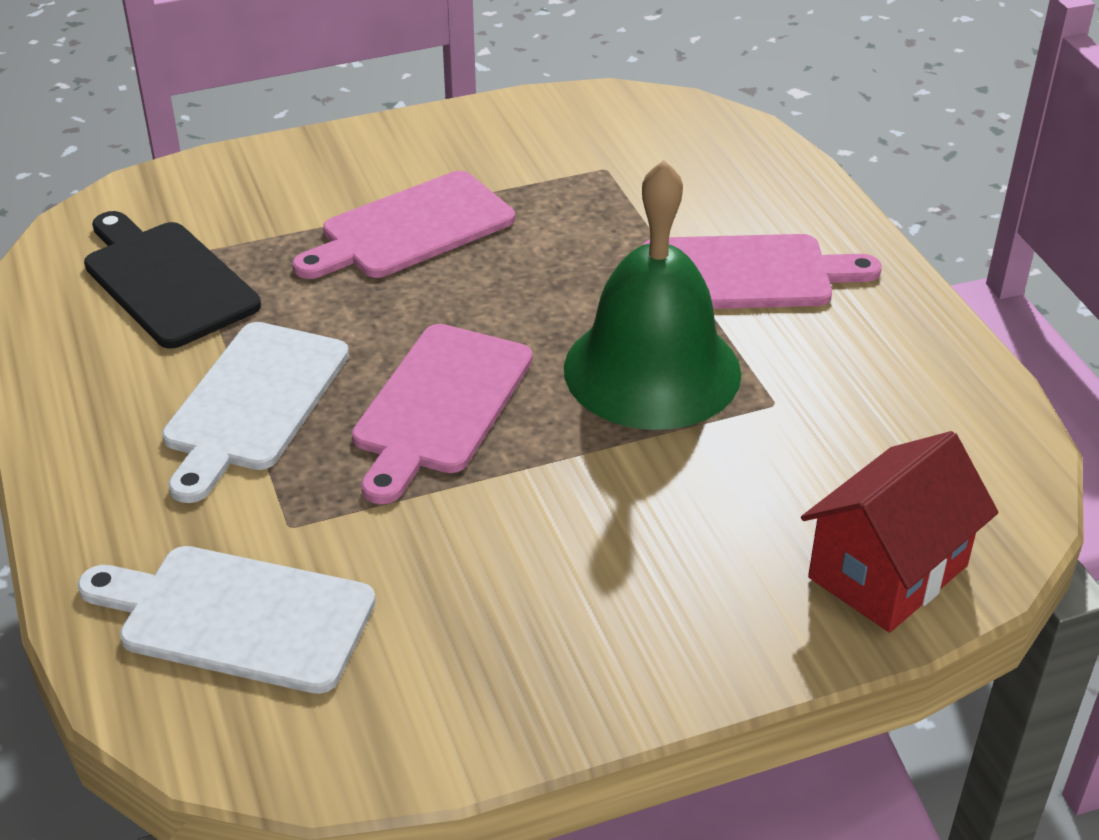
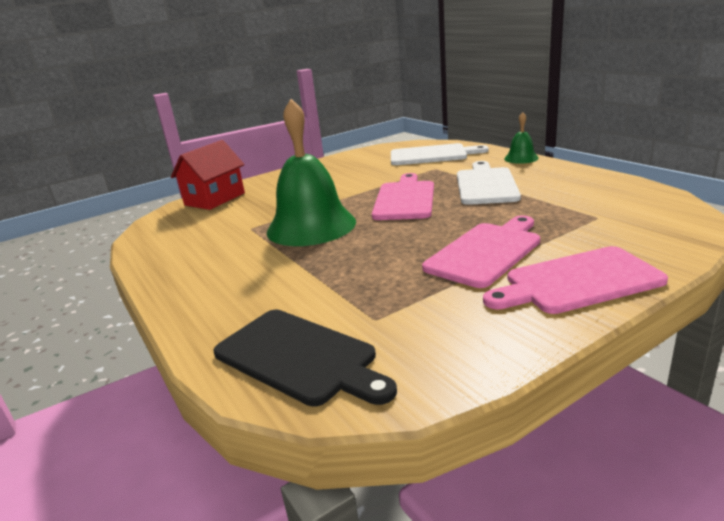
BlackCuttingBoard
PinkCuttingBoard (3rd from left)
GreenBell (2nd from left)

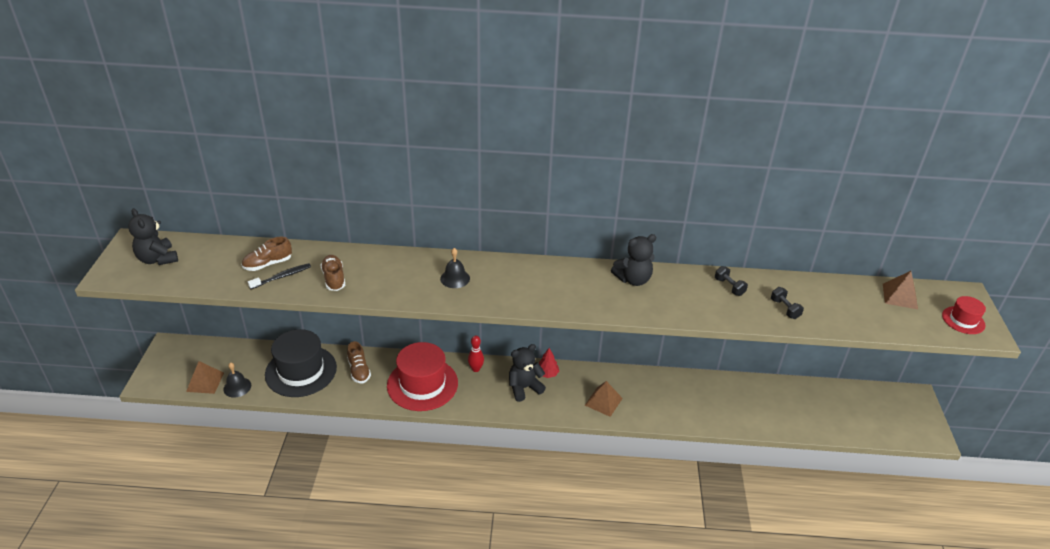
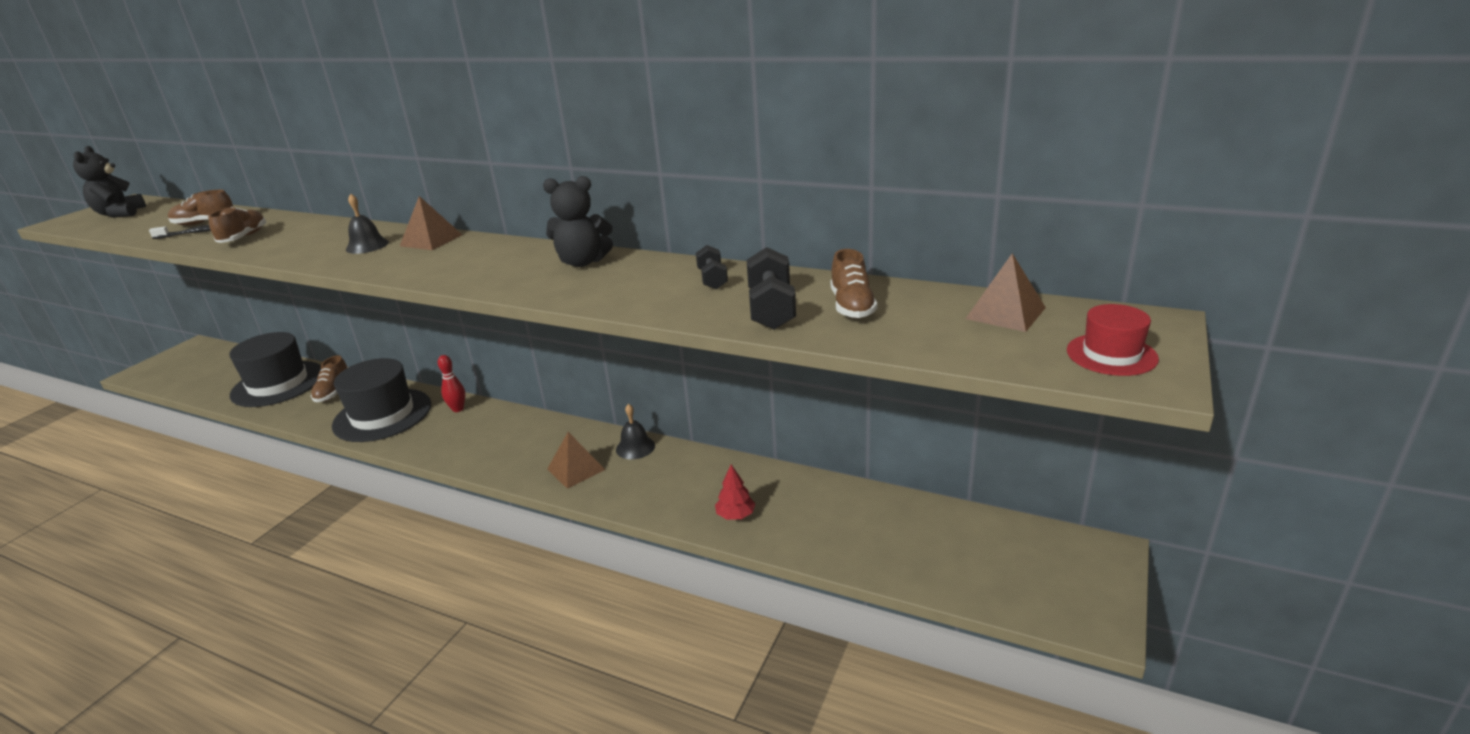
BlackHat (2nd from left)
BrownPyramid (1st from left)
BlackBell (2nd from left)
RedTree
BlackDumbbell (2nd from left)
BrownShoe (4th from left)
BlackTeddyBear (2nd from left in the first image)

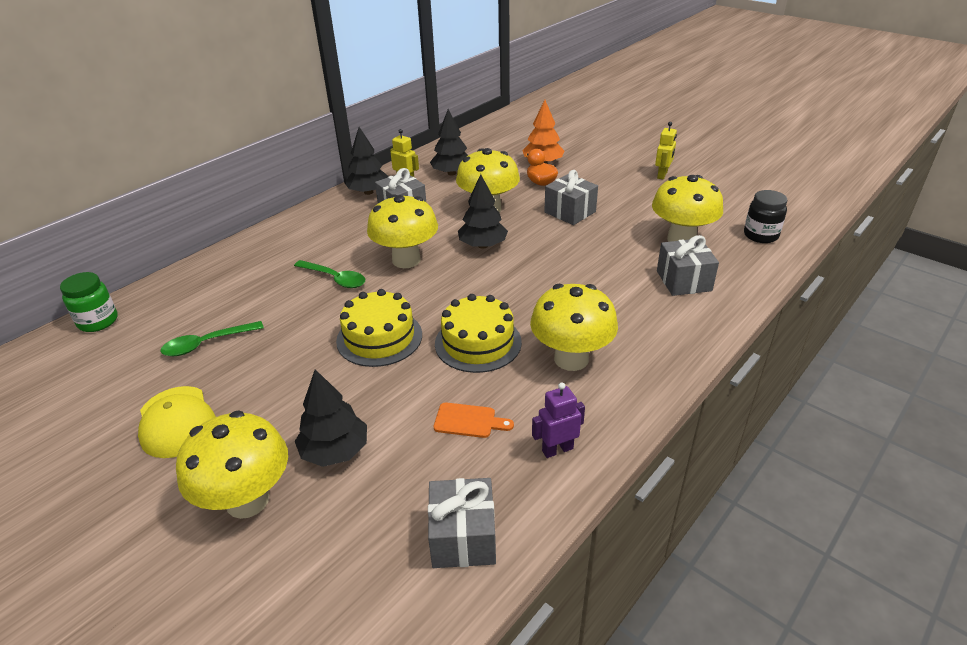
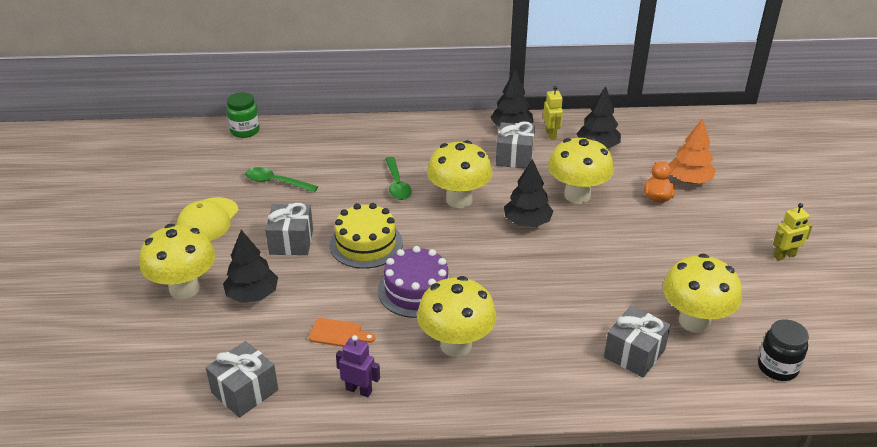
GreyGift (2nd from left)
OrangeCuttingBoard
PurpleCake

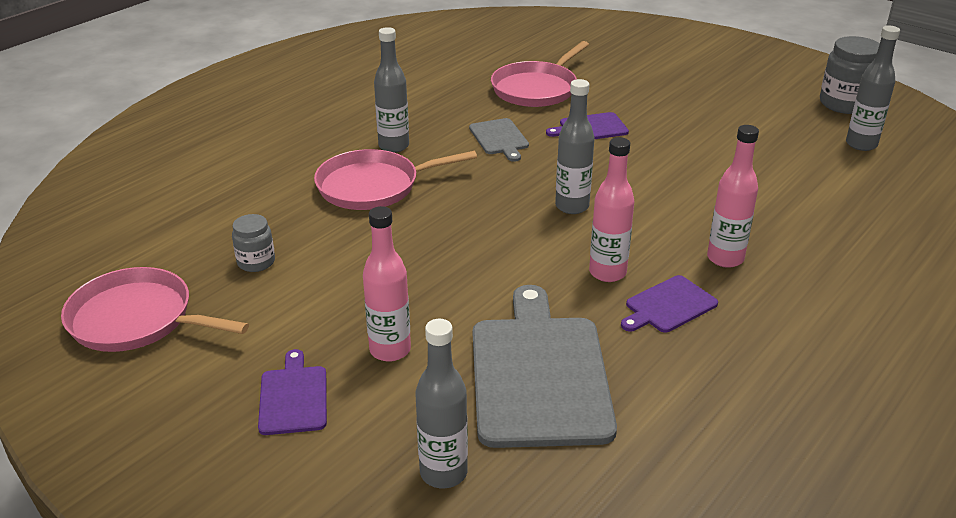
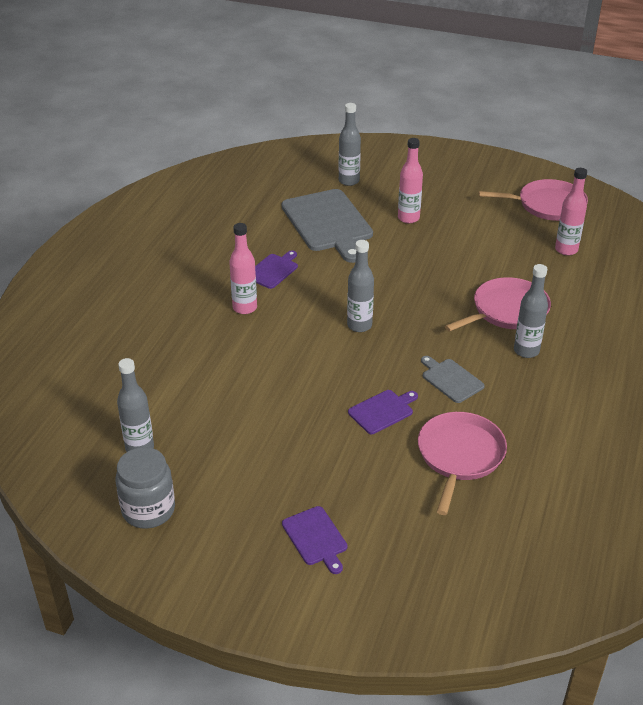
PurpleCuttingBoard (2nd from left)
PinkBottle (3rd from left)
GreyJar (1st from left in the first image)

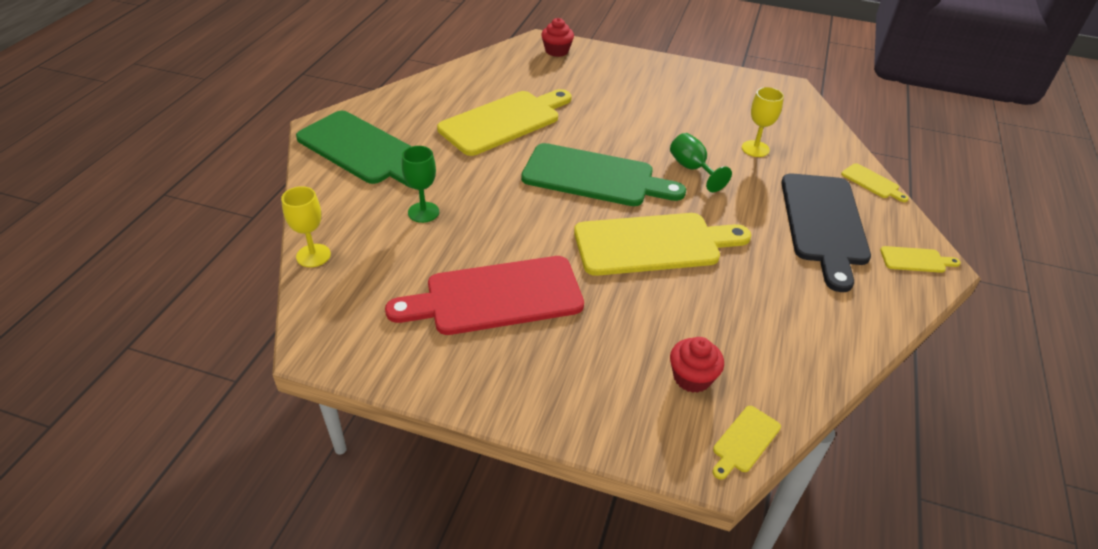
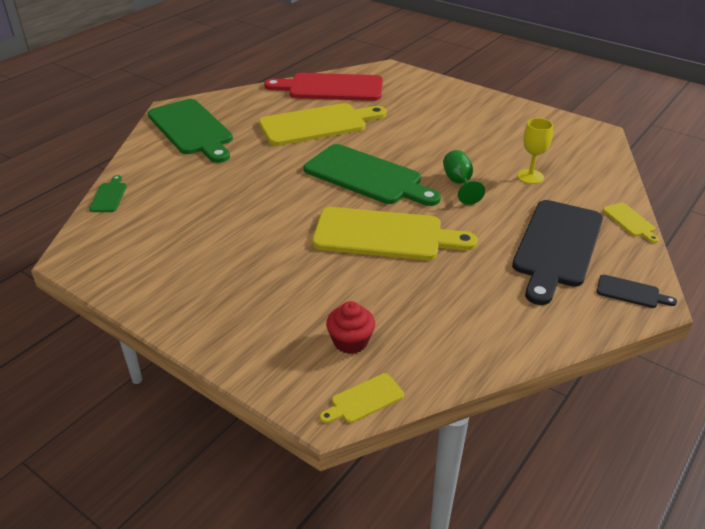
GreenCuttingBoard (1st from left)
RedCuttingBoard
BlackCuttingBoard (2nd from left)
GreenGoblet (1st from left in the first image)
RedCupcake (1st from left in the first image)

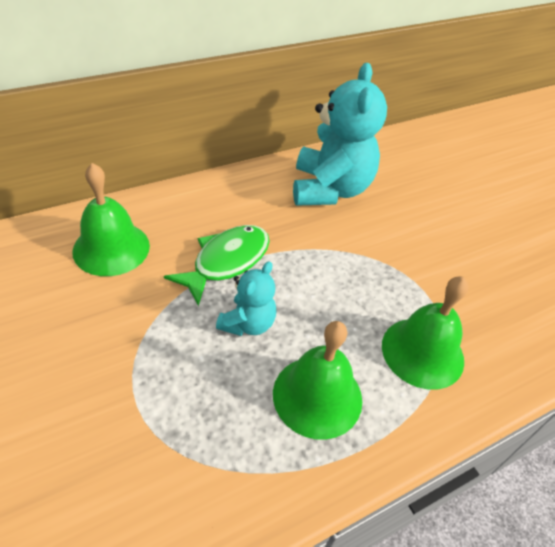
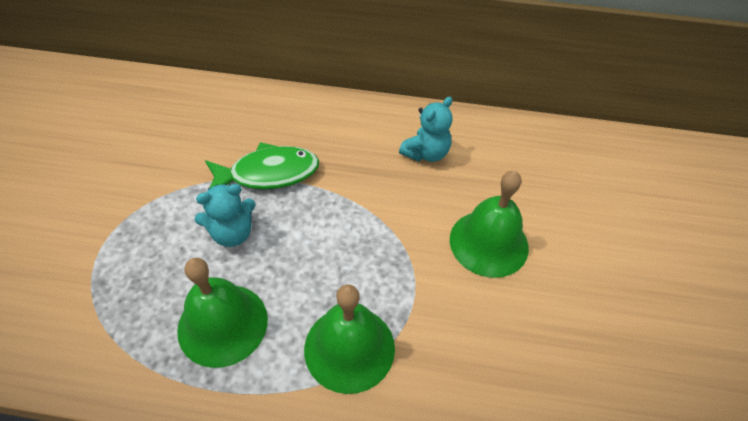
TurquoiseTeddyBear (2nd from left)
GreenBell (3rd from left)

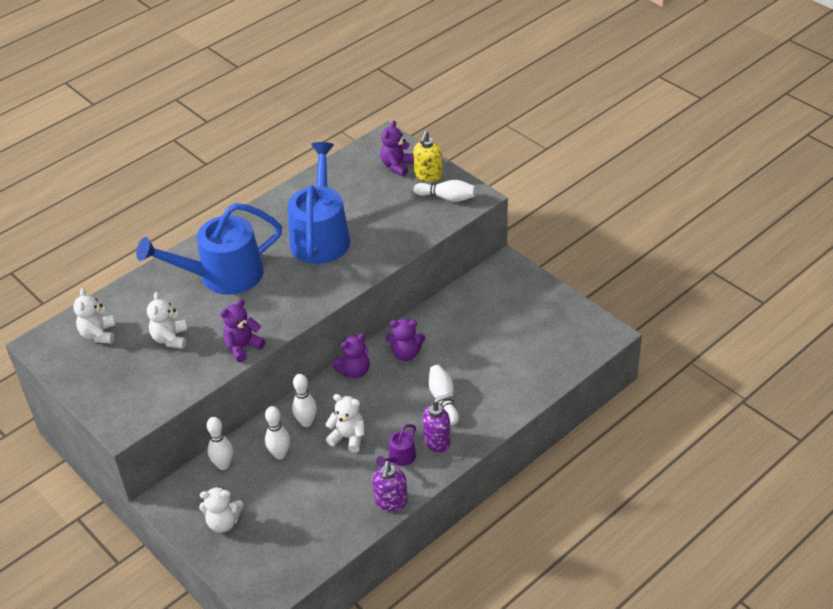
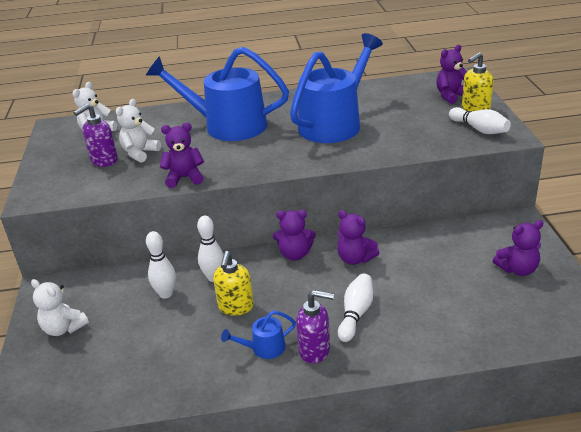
PurpleSoapDispenser (1st from left)
YellowSoapDispenser (1st from left)
BlueWateringCan (2nd from left)
PurpleTeddyBear (5th from left)
WhiteBowlingPin (1st from left in the first image)

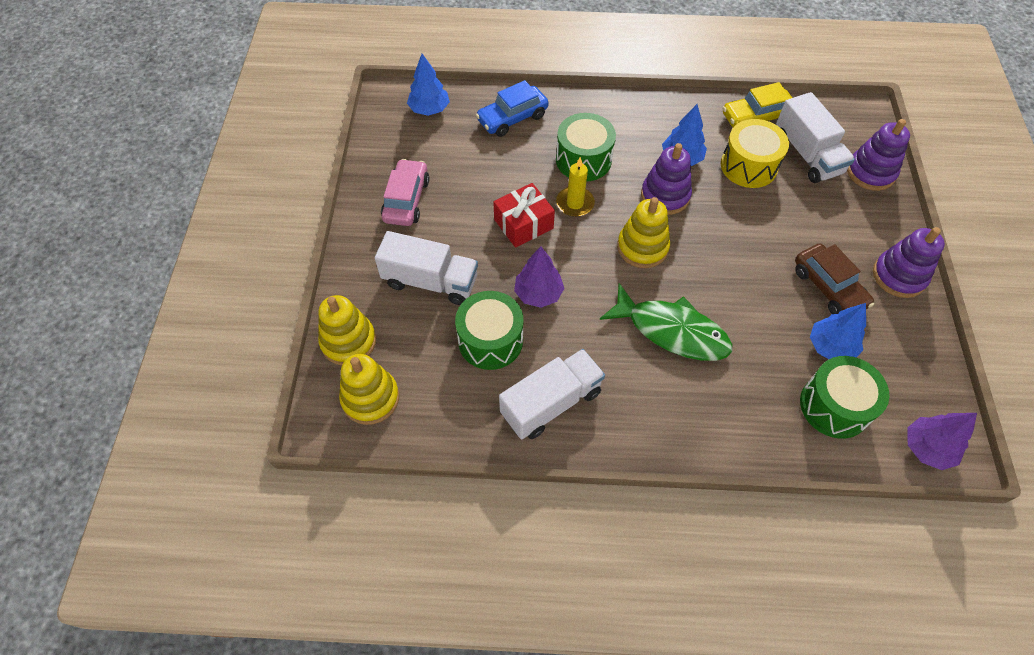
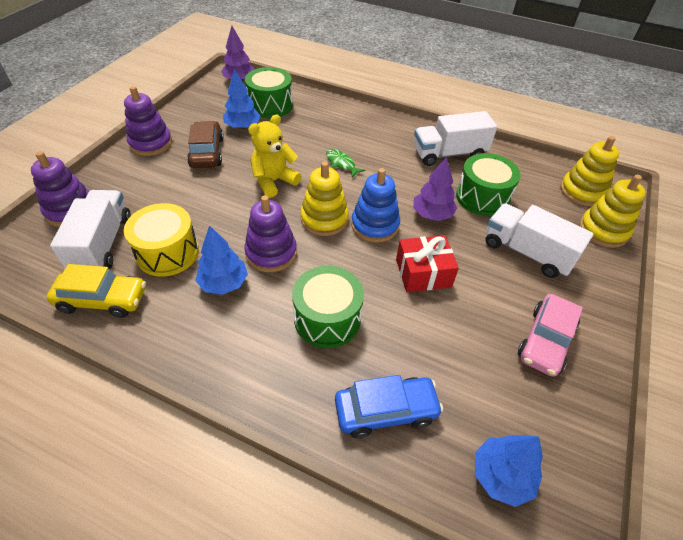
YellowTeddyBear
GreenFish
BlueStackingToy
YellowCandle

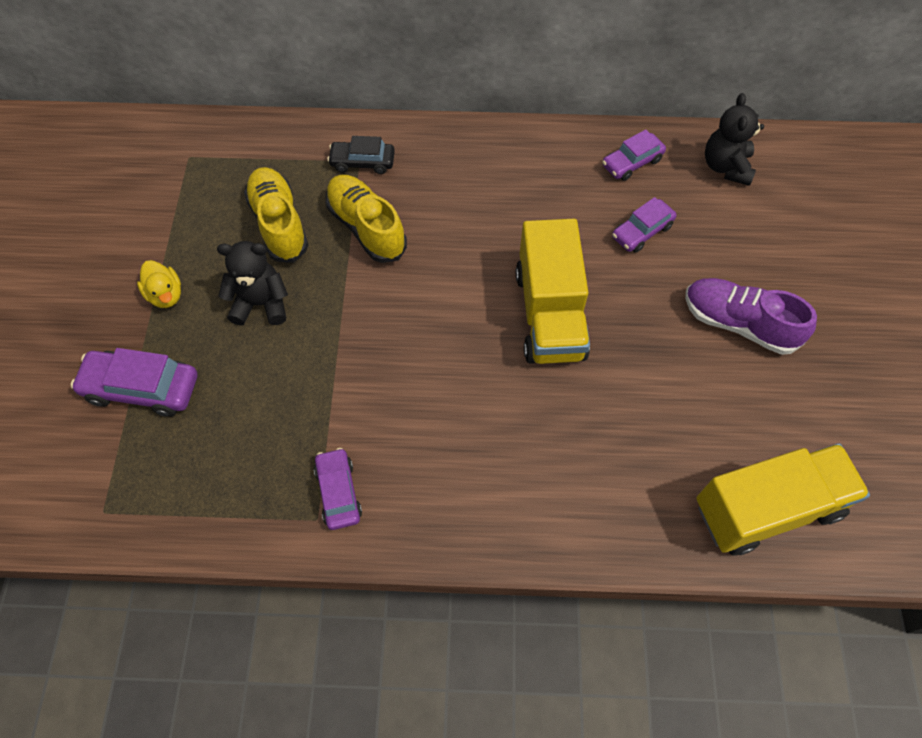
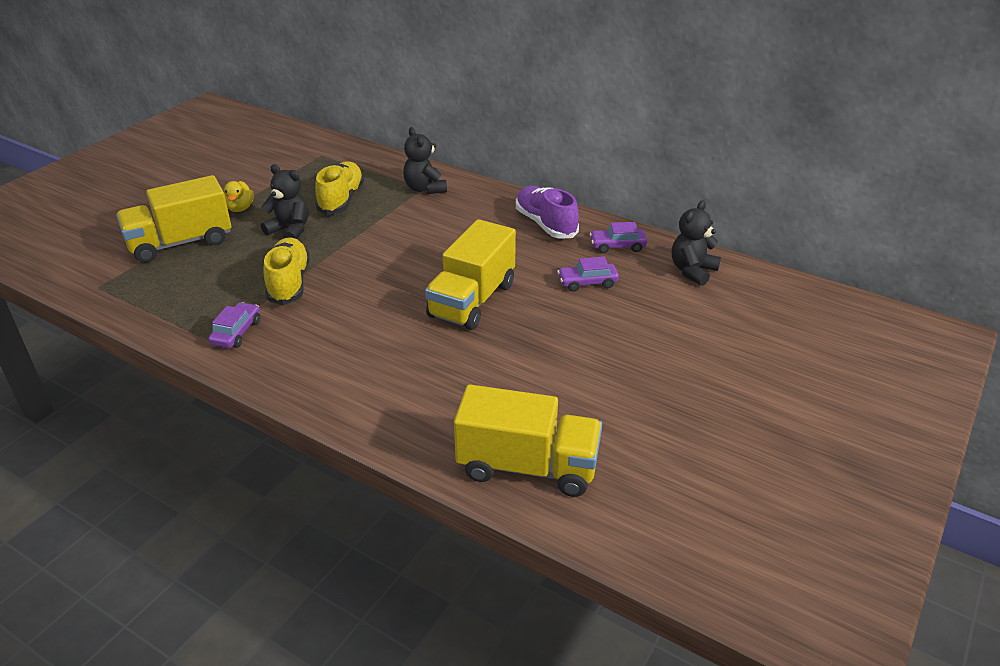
YellowTruck (1st from left)
YellowShoe (1st from left)
BlackTeddyBear (2nd from left)
PurpleShoe

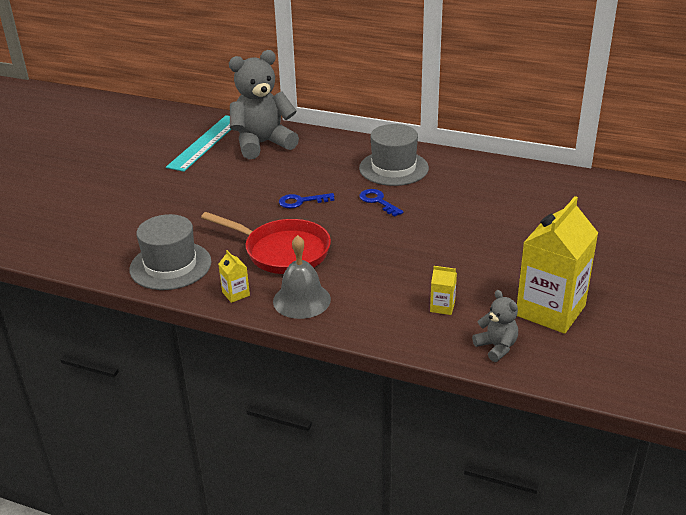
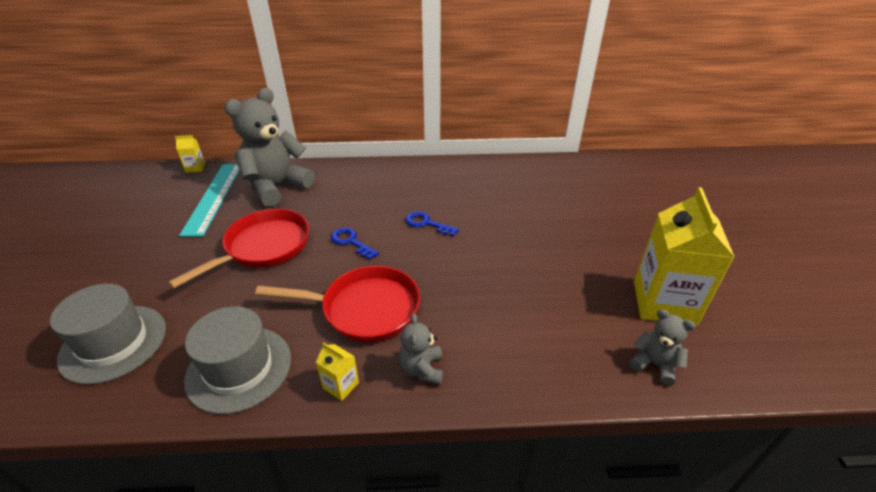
GreyHat (1st from left)
RedPan (1st from left)
YellowCarton (1st from left)
BlueKey (1st from left)
GreyTeddyBear (2nd from left)

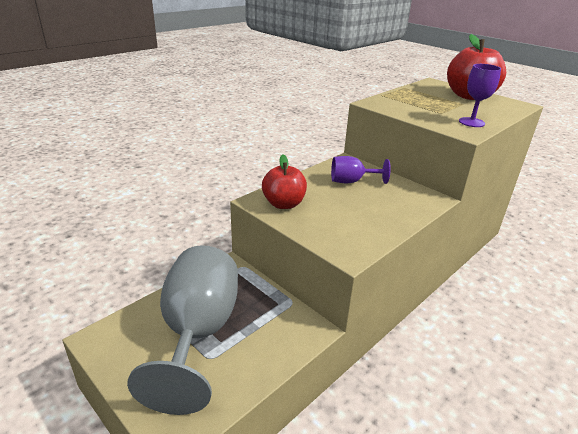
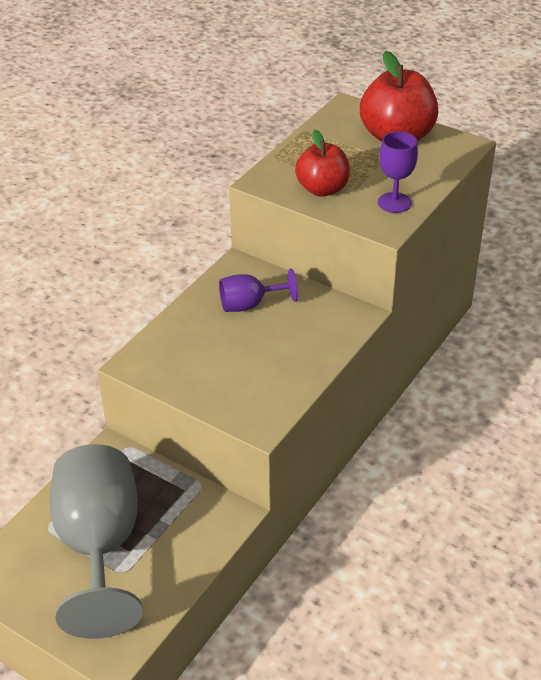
RedApple (1st from left)

